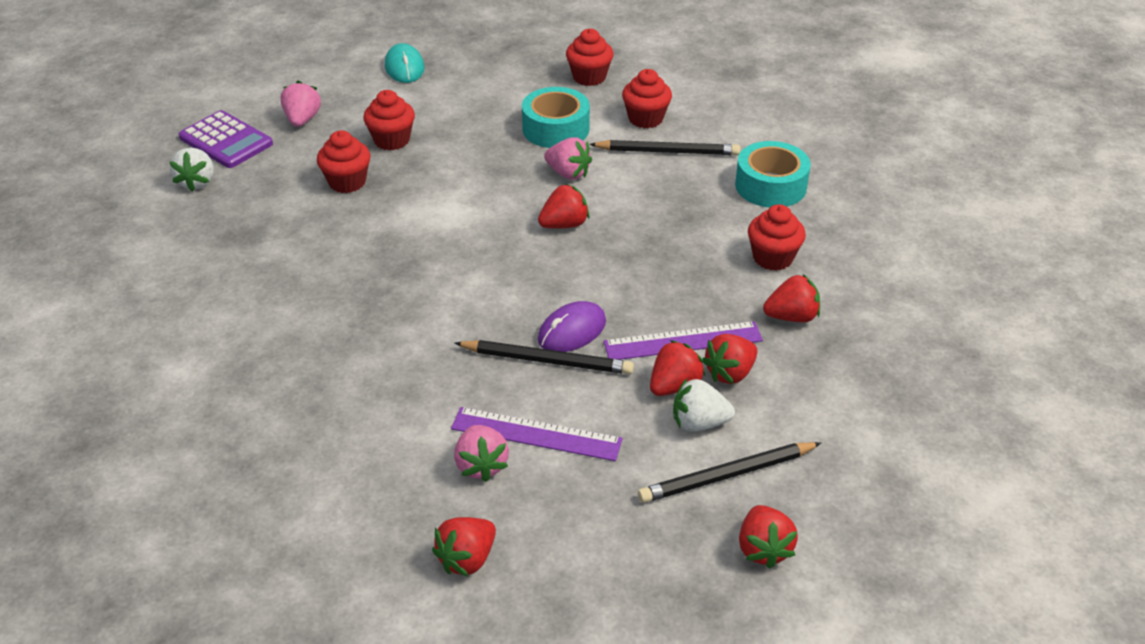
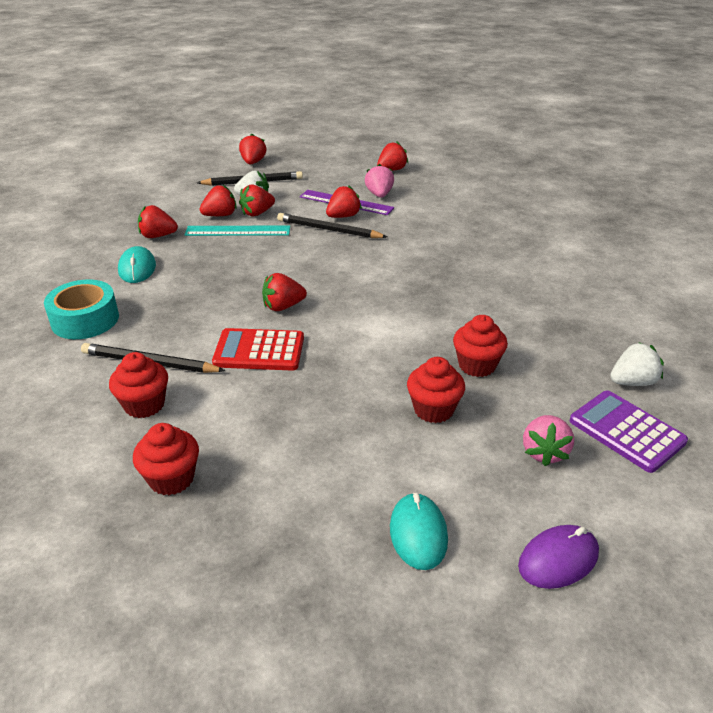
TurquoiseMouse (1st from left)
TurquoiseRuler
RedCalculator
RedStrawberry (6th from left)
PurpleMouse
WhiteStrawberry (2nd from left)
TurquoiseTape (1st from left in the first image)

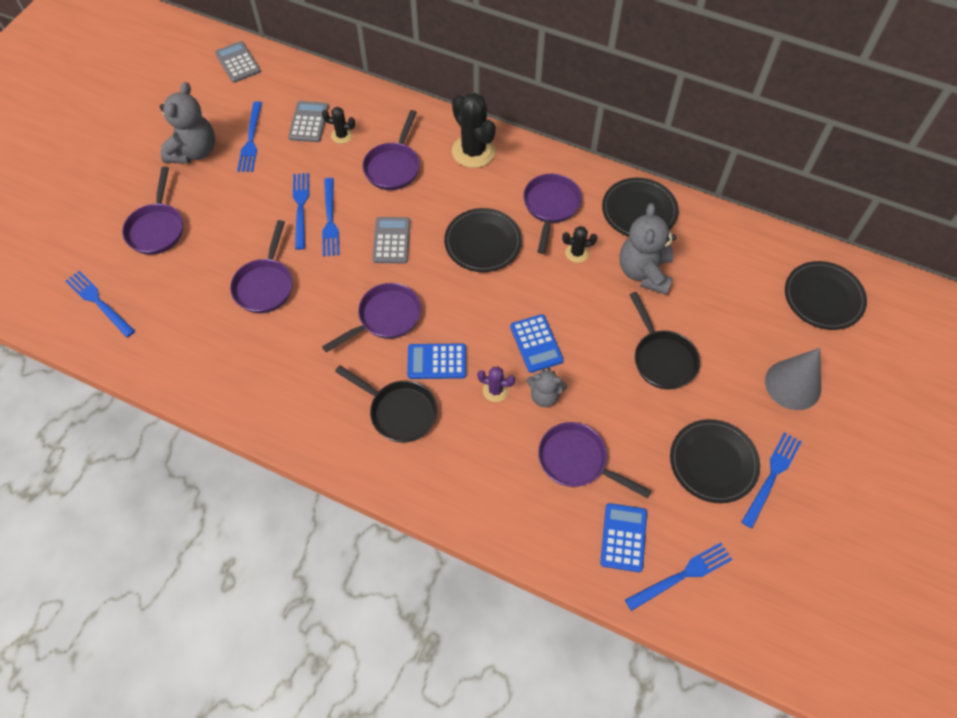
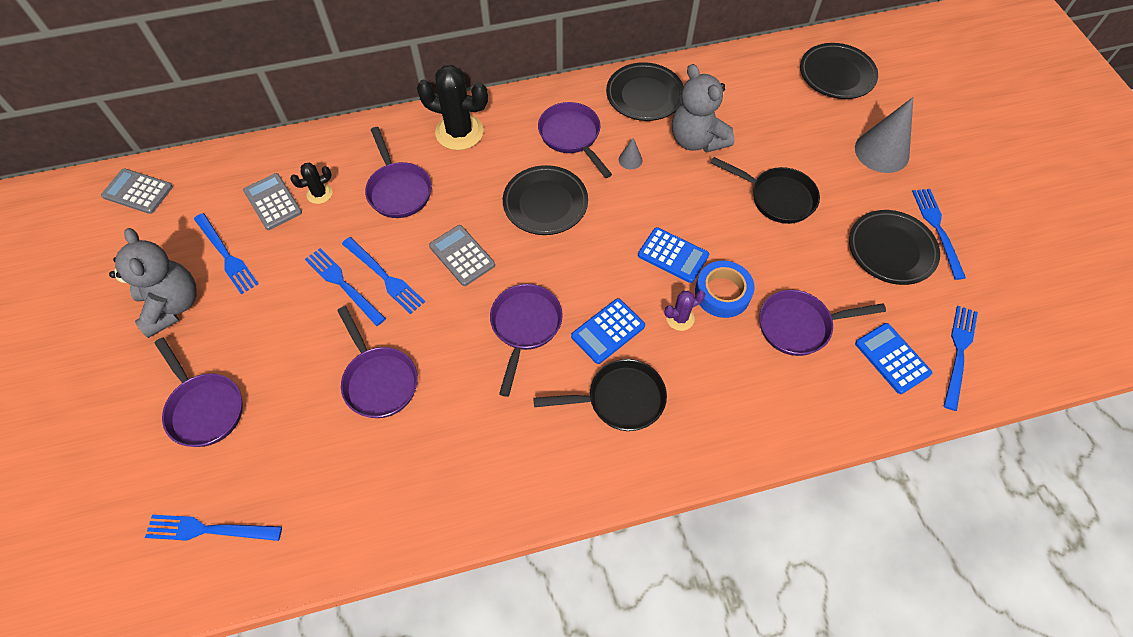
GreyCone (1st from left)
BlueTape

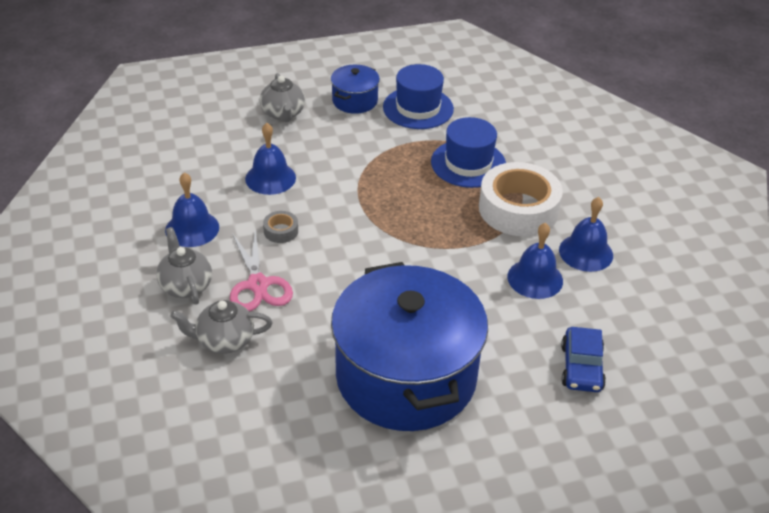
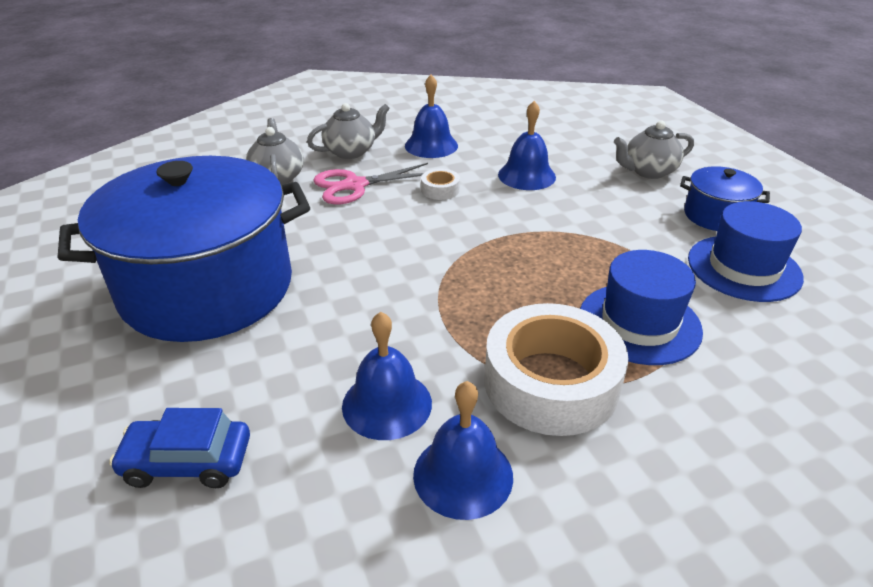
WhiteTape (1st from left)

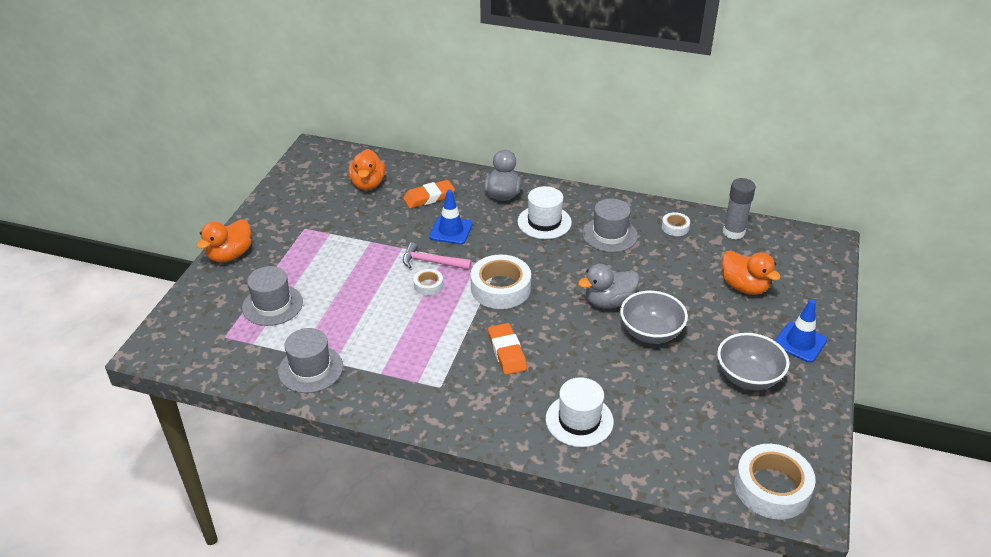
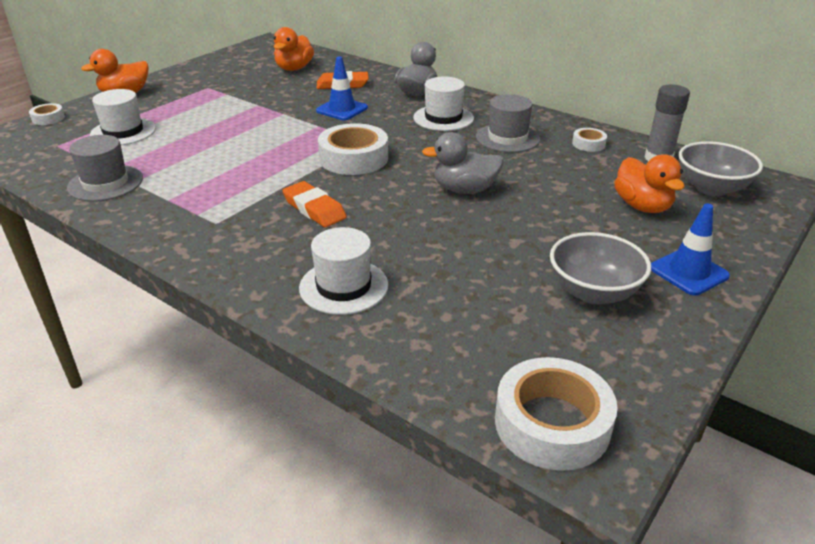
WhiteTape (1st from left)
WhiteHat (1st from left)
OrangeEraser (1st from left)
GreyBowl (2nd from left)
PinkHammer

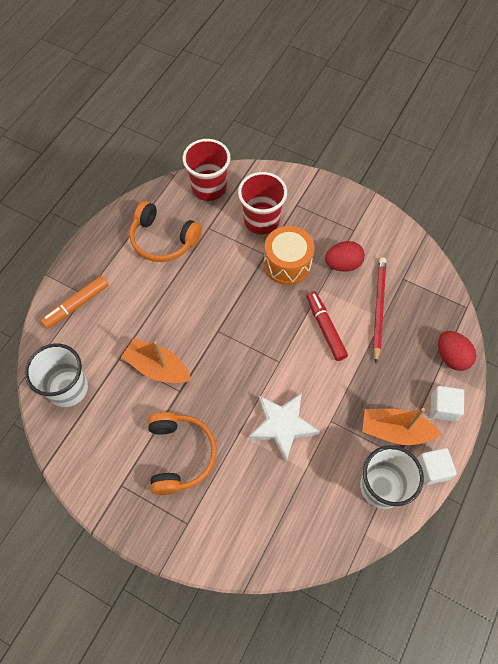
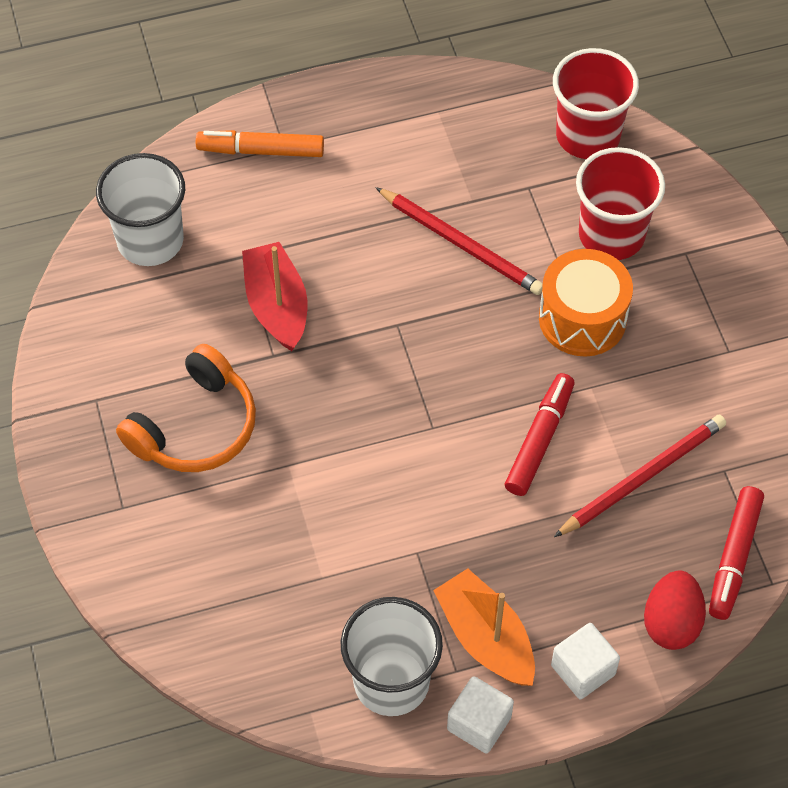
RedBoat
RedPencil (1st from left)
RedMarker (2nd from left)
OrangeHeadphones (1st from left in the first image)
WhiteStar
RedEgg (1st from left in the first image)

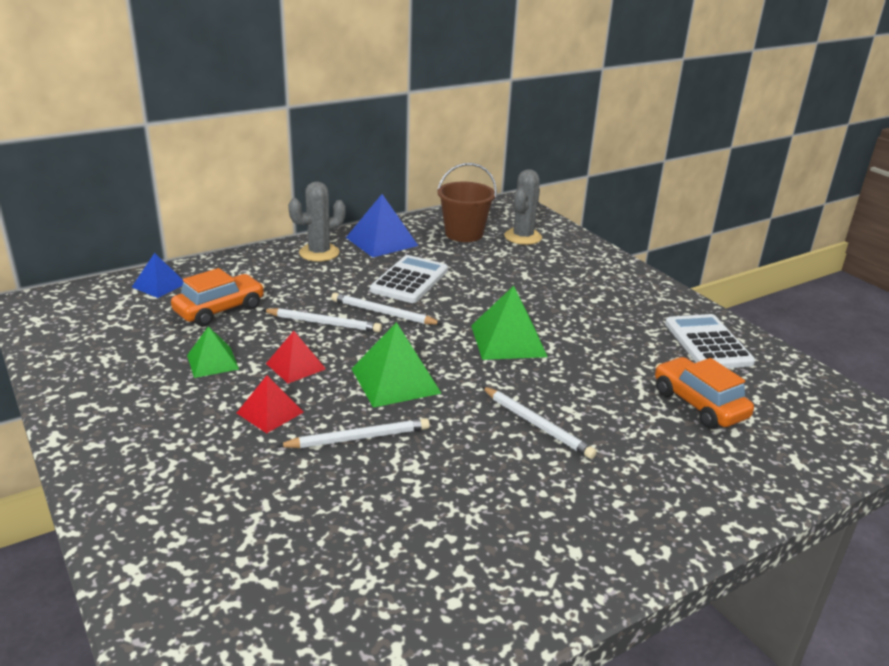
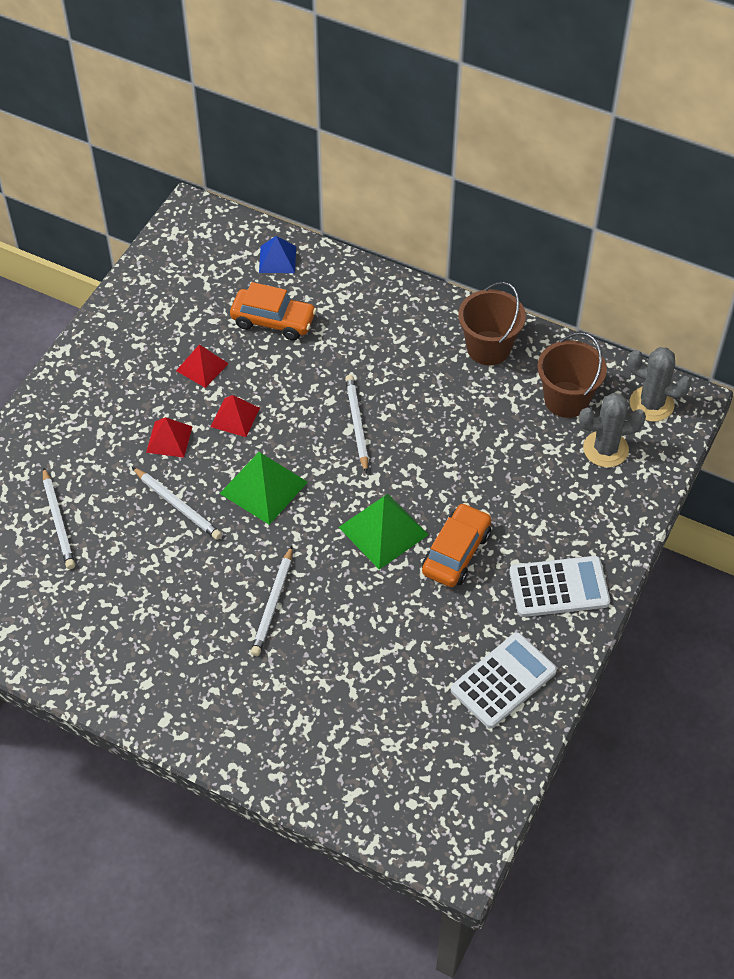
WhitePencil (1st from left)
RedPyramid (2nd from left)
OrangeCar (2nd from left)
BrownBucket (1st from left)
WhiteCalculator (2nd from left)
GreyCactus (2nd from left)

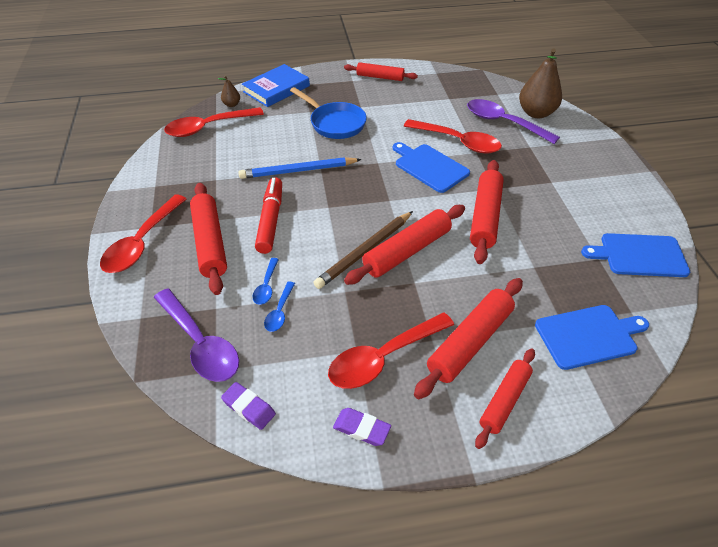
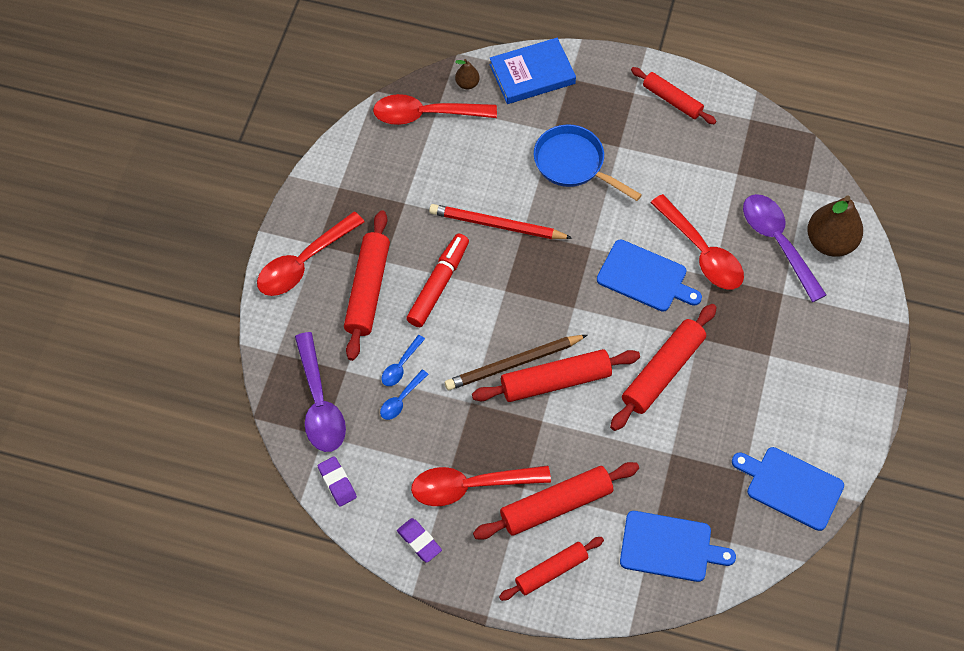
RedPencil
BluePan
BlueCuttingBoard (1st from left)

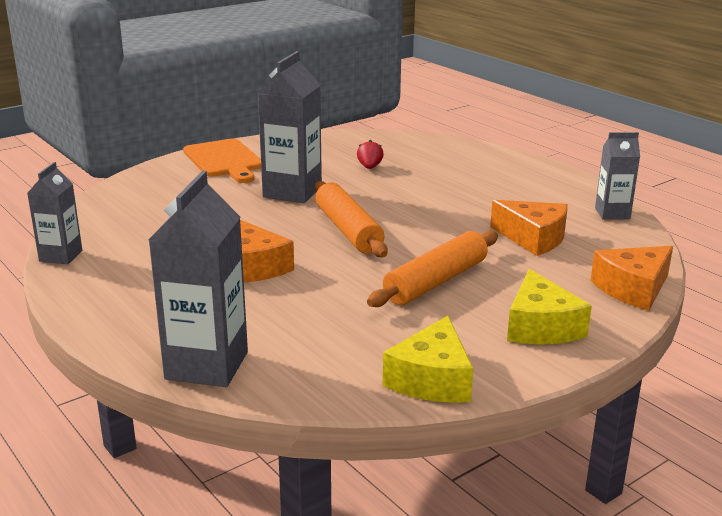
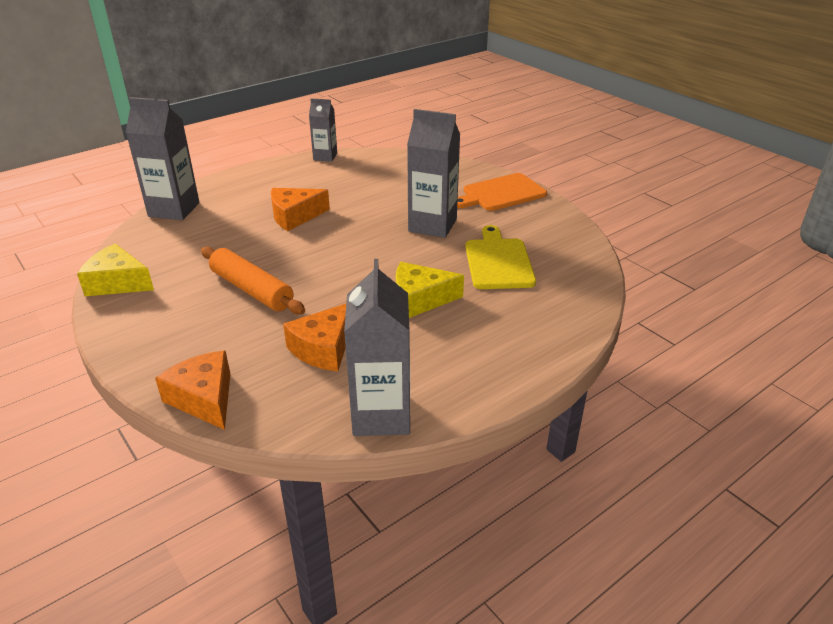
GreyCarton (3rd from left)
YellowCheese (2nd from left)
YellowCuttingBoard
OrangeRollingPin (1st from left in the first image)

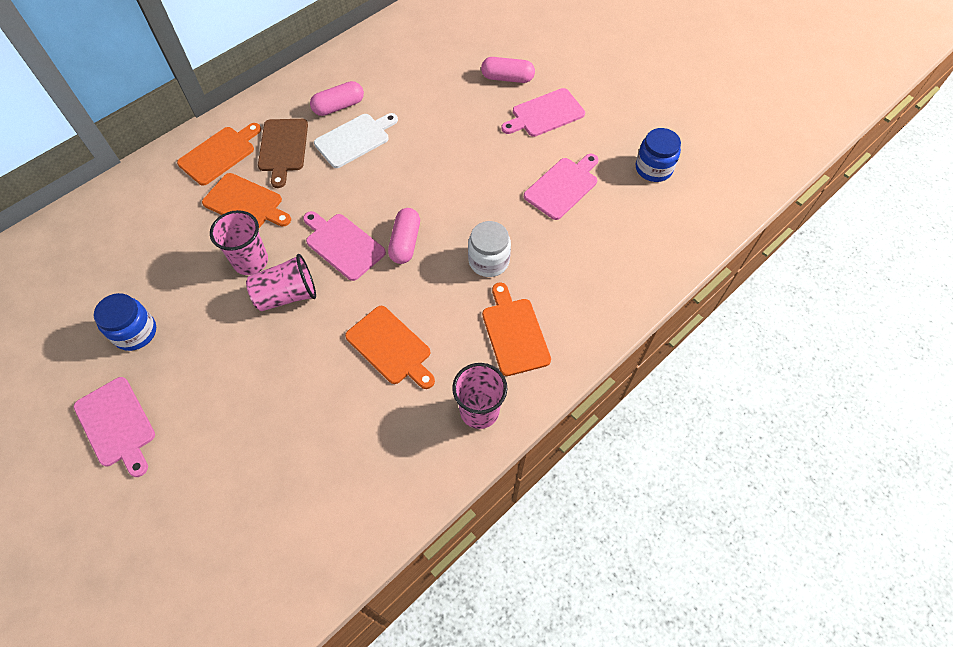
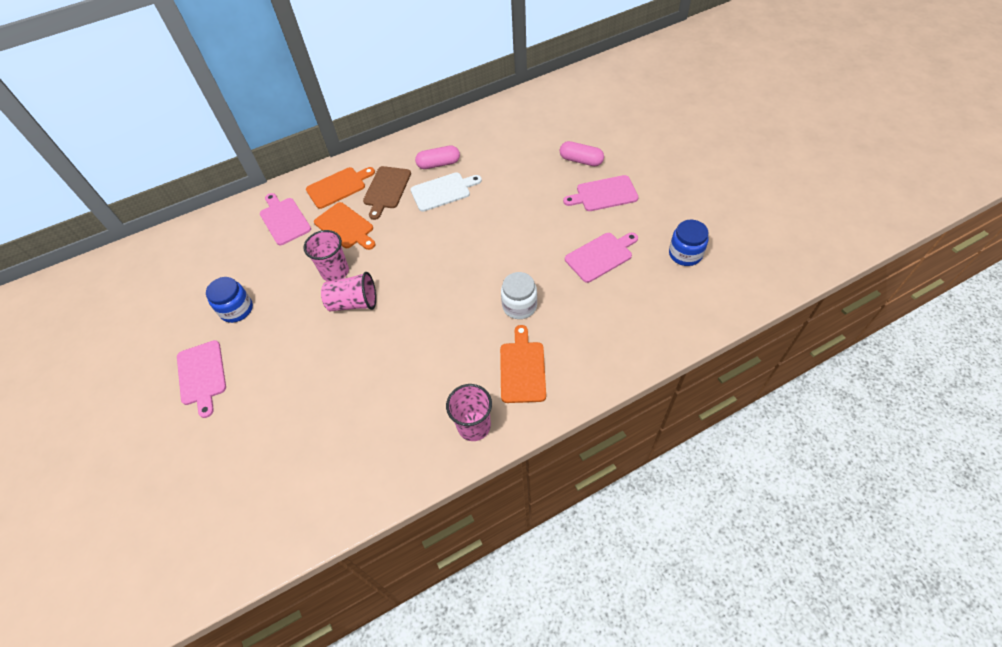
PinkCuttingBoard (2nd from left)
OrangeCuttingBoard (3rd from left in the first image)
PinkCapsule (2nd from left in the first image)

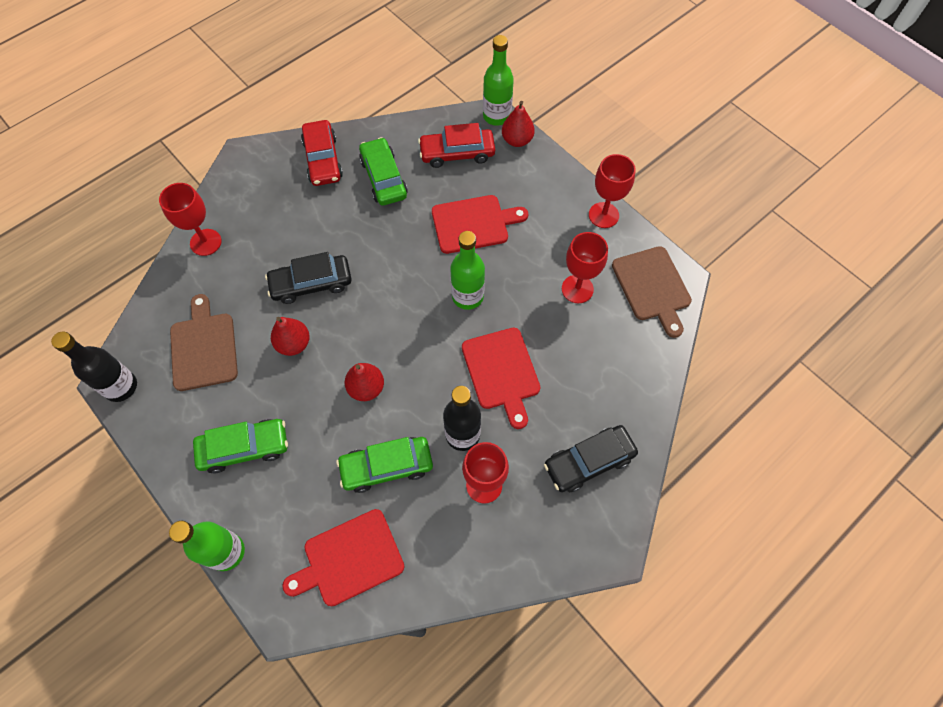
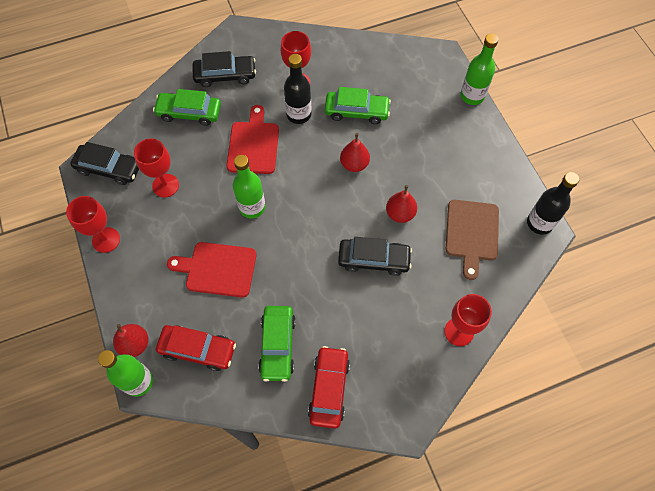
BlackCar (1st from left)
GreenCar (1st from left)
RedCuttingBoard (1st from left in the first image)

